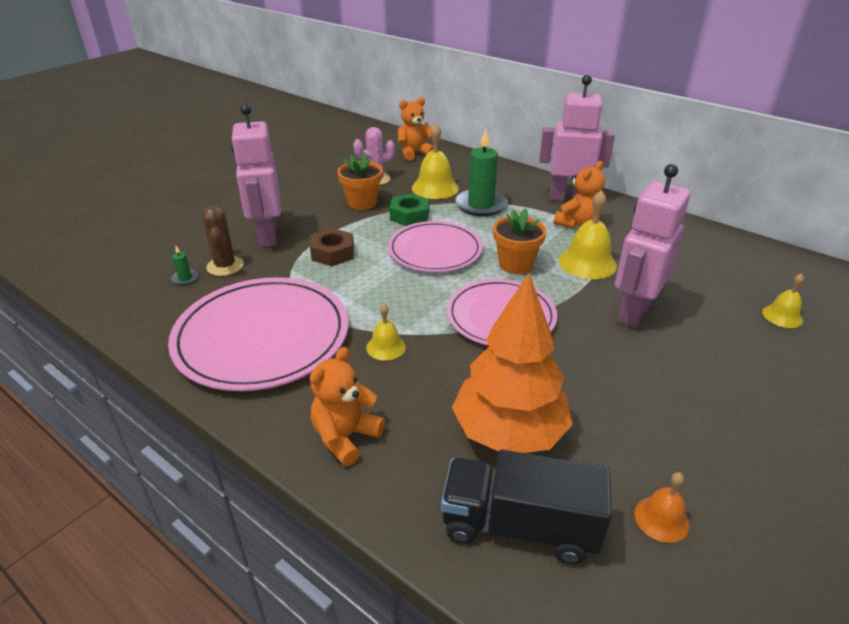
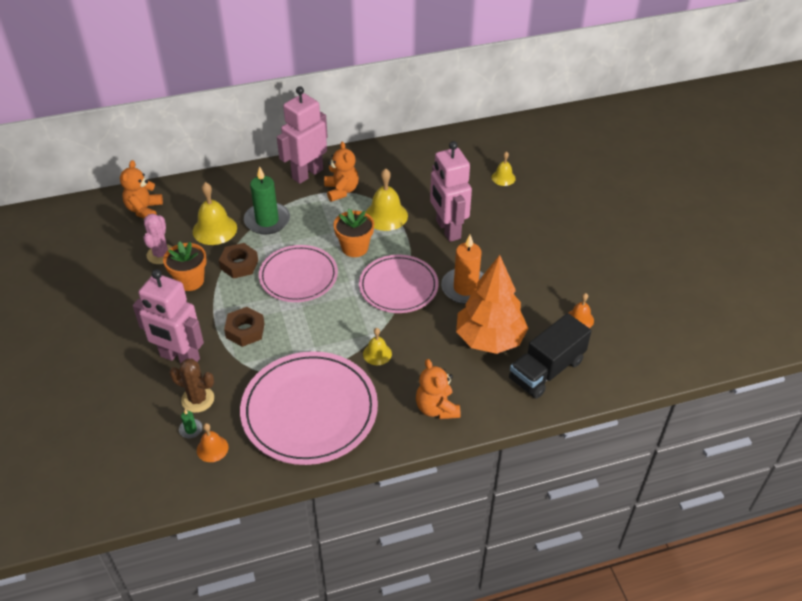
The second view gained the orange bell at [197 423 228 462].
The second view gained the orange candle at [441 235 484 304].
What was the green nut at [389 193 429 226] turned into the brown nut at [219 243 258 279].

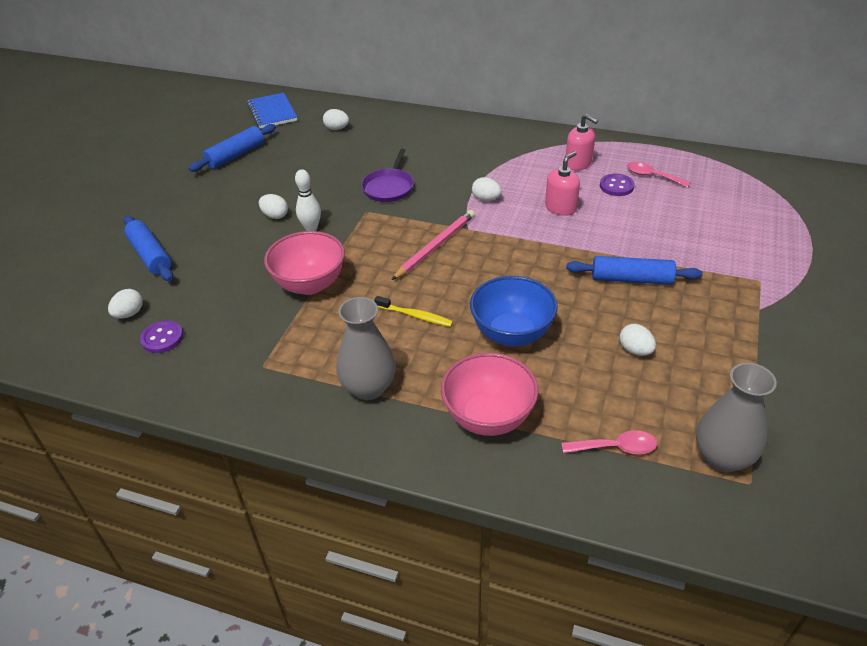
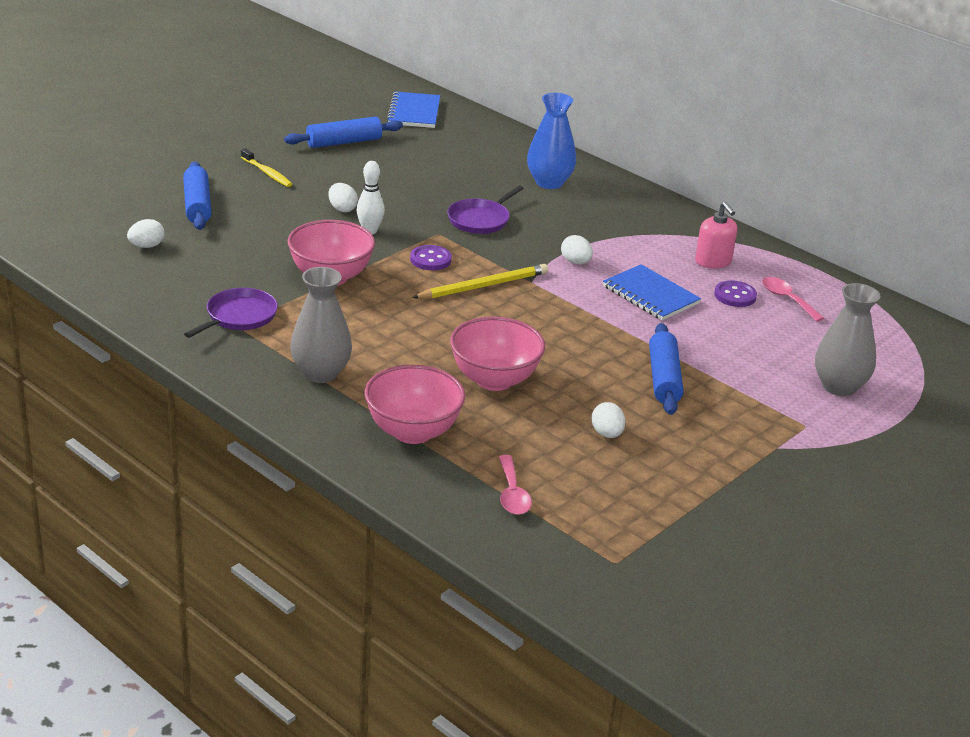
The second view lost the white egg at [323 109 349 130].
The second view gained the purple pan at [184 288 278 338].
The second view gained the blue vase at [527 93 576 189].
The purple button ended up elsewhere, having gone from [140 320 183 353] to [410 245 452 270].
The yellow toothbrush ended up elsewhere, having gone from [374 296 453 327] to [241 148 292 187].
The grey vase ended up elsewhere, having gone from [696 363 777 472] to [815 283 880 396].
Where the pink soap dispenser stood at [545 151 580 216], the blue notebook came to stand at [603 264 701 320].
What was the pink pencil at [392 210 475 280] turned into the yellow pencil at [412 264 548 299].
What was the blue bowl at [470 276 558 346] turned into the pink bowl at [450 316 545 391].
The pink spoon at [561 430 657 454] ended up facing another way, 60 degrees clockwise from before.
The blue rolling pin at [566 256 703 285] ended up facing another way, 60 degrees clockwise from before.

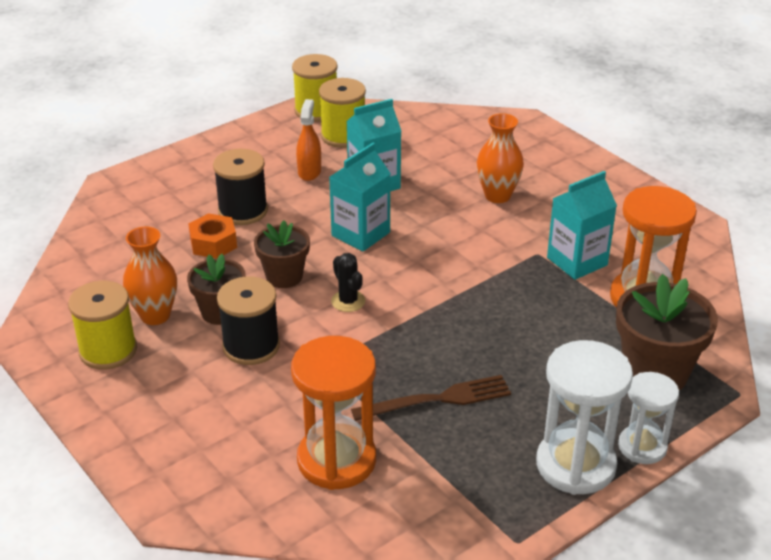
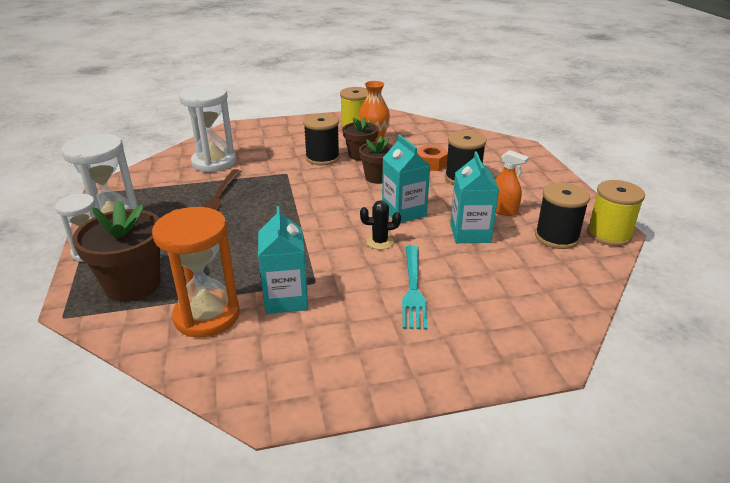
The black cactus ended up elsewhere, having gone from [331 253 366 312] to [360 200 401 250].
Where the orange vase stood at [477 113 524 203], the turquoise fork came to stand at [402 245 427 330].
What was the orange hourglass at [291 336 376 490] turned into the white hourglass at [179 85 236 172].
What was the yellow spool at [319 78 366 148] turned into the black spool at [535 183 590 249].

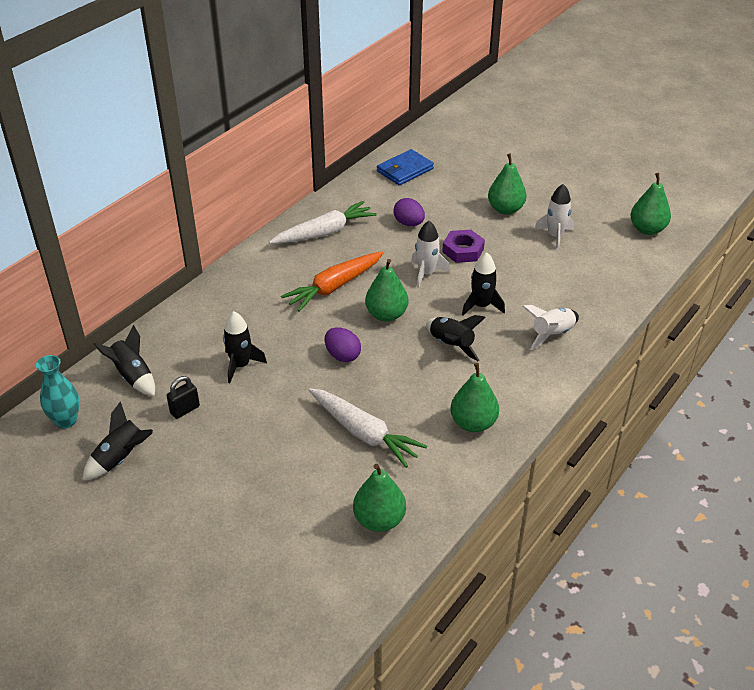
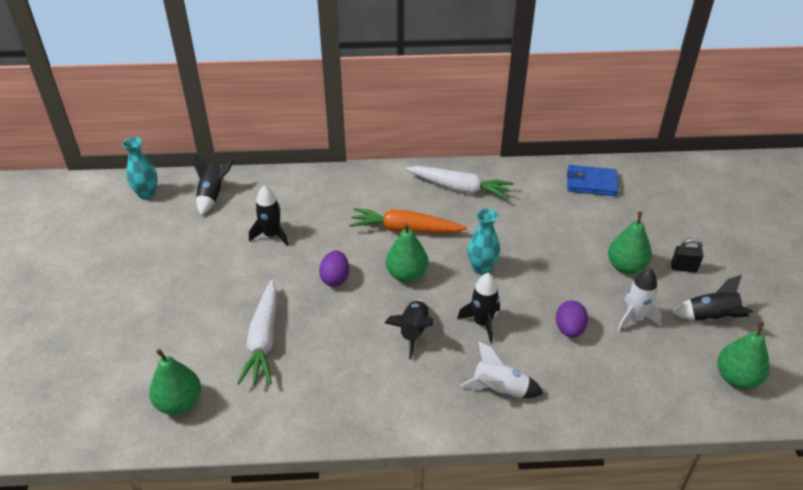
The second view lost the purple nut at [442 230 485 263].
The second view lost the green pear at [450 363 499 432].
The black rocket ended up elsewhere, having gone from [83 401 153 480] to [672 275 753 321].
The black padlock ended up elsewhere, having gone from [167 376 200 419] to [671 238 703 273].
The purple egg ended up elsewhere, having gone from [393 198 425 226] to [556 301 588 338].
Where the white rocket stood at [411 221 450 288], the turquoise vase came to stand at [468 209 500 275].

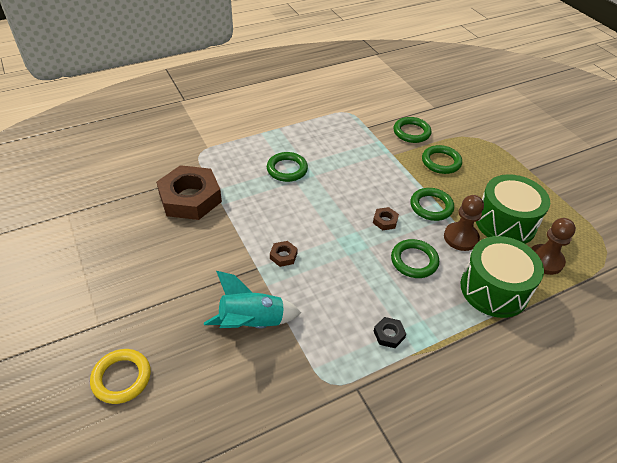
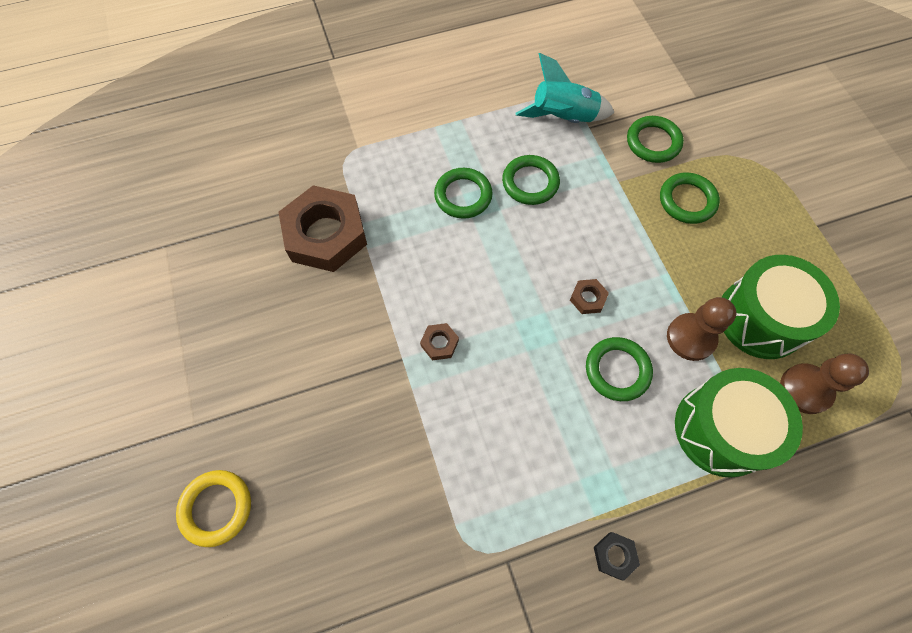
The turquoise rocket ended up elsewhere, having gone from [204 271 301 328] to [516 53 615 123].
The black nut ended up elsewhere, having gone from [374 317 406 348] to [594 532 640 581].
The green ring ended up elsewhere, having gone from [410 188 454 221] to [502 155 560 205].

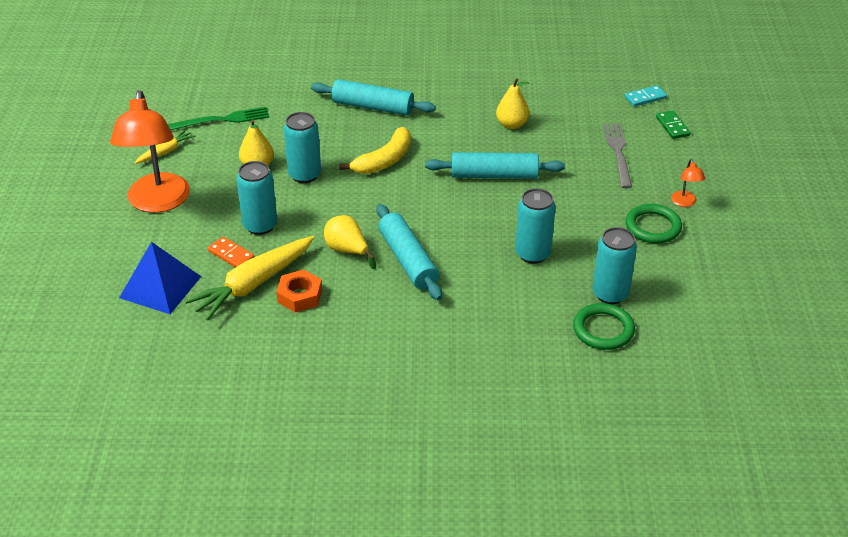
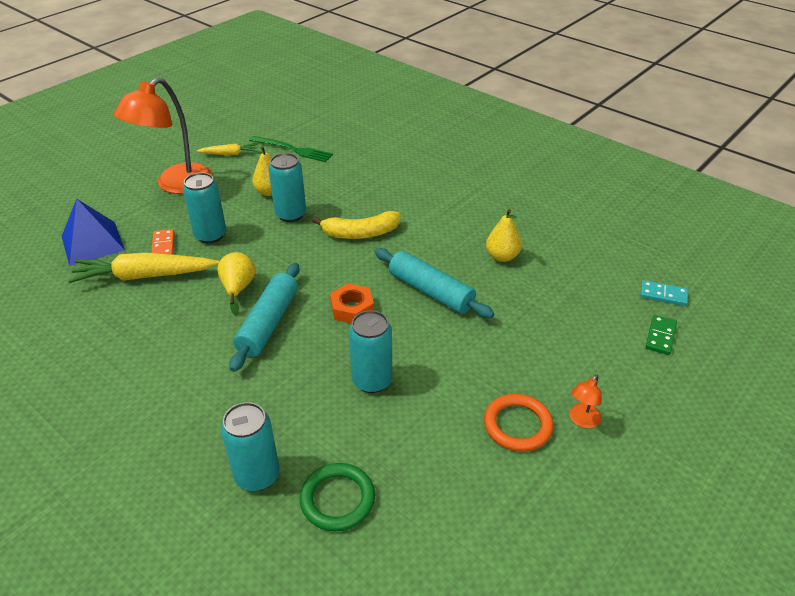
The second view lost the turquoise rolling pin at [311 79 436 116].
The second view lost the grey fork at [604 123 632 188].
The orange nut ended up elsewhere, having gone from [276 270 322 312] to [330 283 374 324].
The turquoise can ended up elsewhere, having gone from [592 227 637 304] to [221 402 279 491].
What was the green ring at [626 204 682 243] turned into the orange ring at [484 394 554 452].

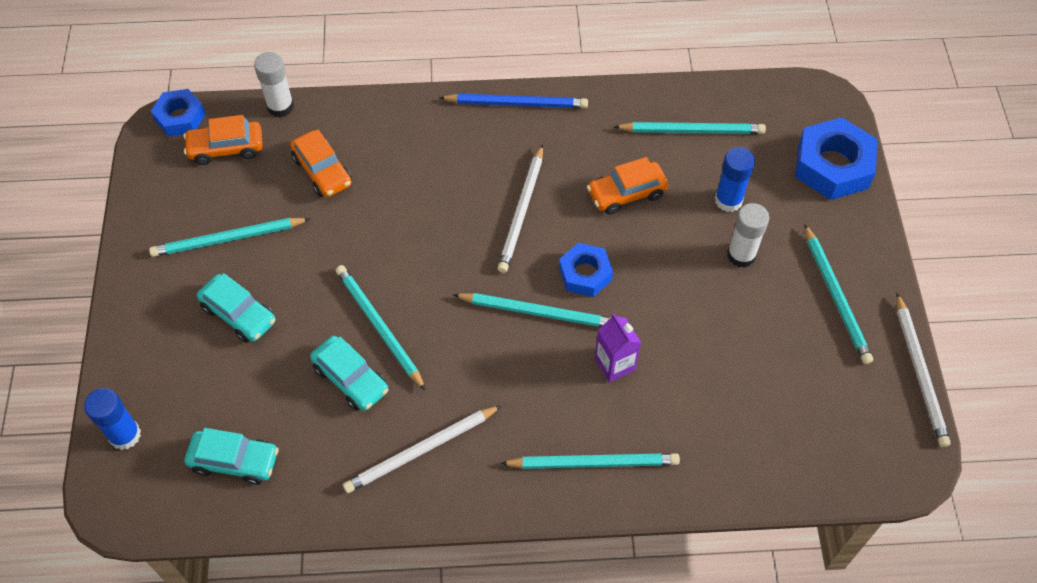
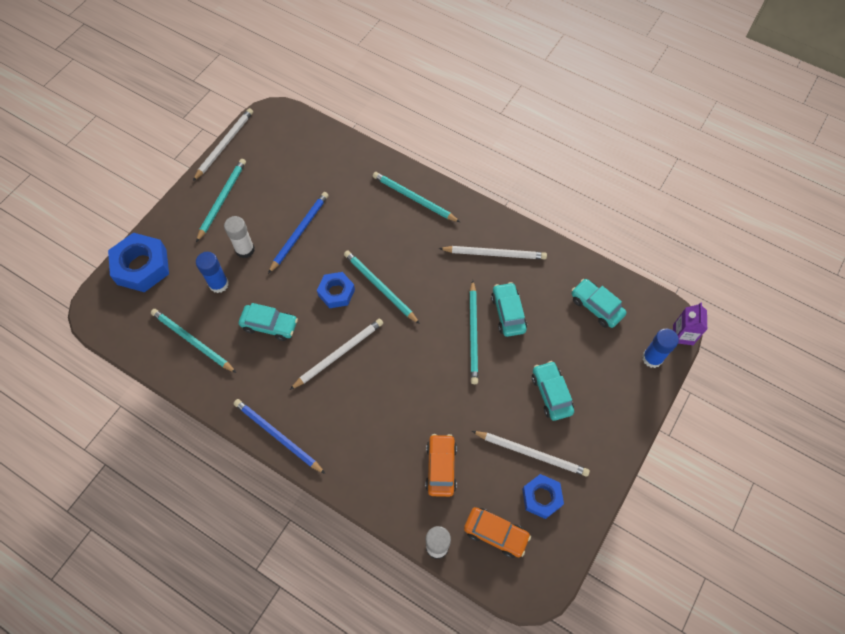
The second view gained the blue pencil at [268 192 329 274].
The blue nut ended up elsewhere, having gone from [151 89 206 137] to [522 474 564 519].
The purple carton ended up elsewhere, having gone from [595 313 641 382] to [673 302 707 345].
What was the turquoise pencil at [149 218 310 257] turned into the white pencil at [472 431 590 477].
What was the orange car at [587 157 668 215] turned into the turquoise car at [239 303 298 341].

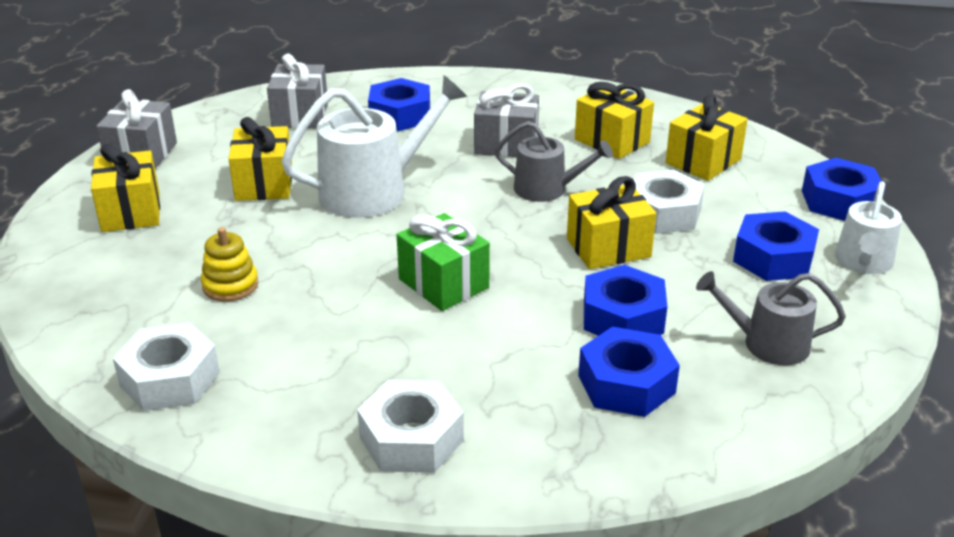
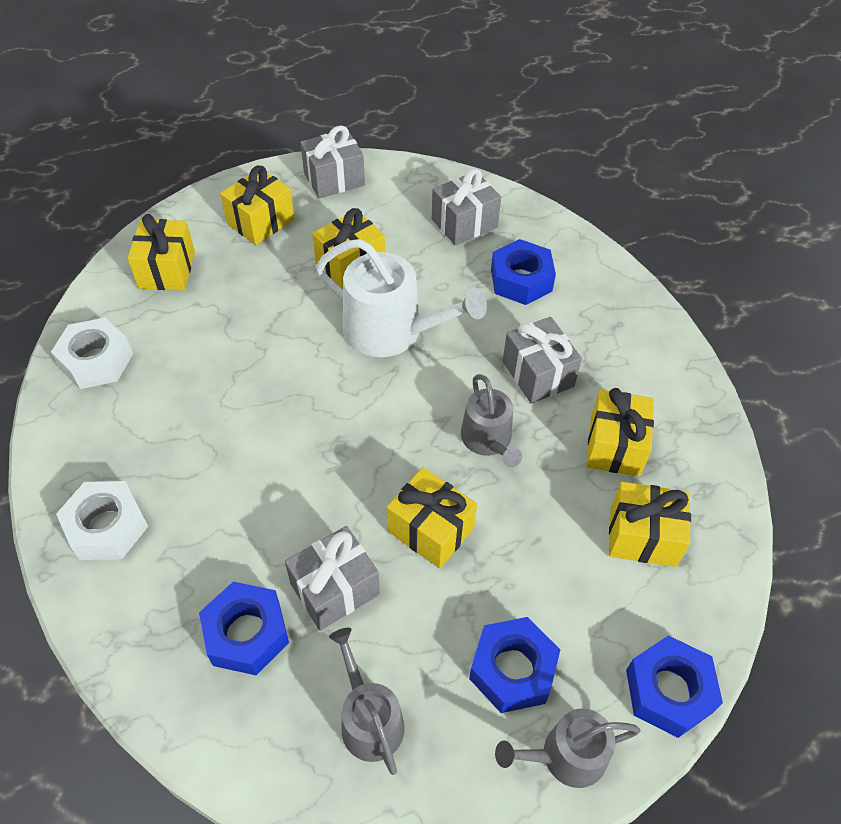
The second view lost the yellow stacking toy at [201 227 258 301].
The second view lost the green gift at [397 213 490 311].
The second view lost the white nut at [634 170 704 234].
The second view gained the yellow gift at [127 214 195 290].
Where the blue nut stood at [584 265 667 336], the grey gift came to stand at [285 526 380 631].
What was the white watering can at [835 181 902 274] turned into the grey watering can at [495 708 641 788].

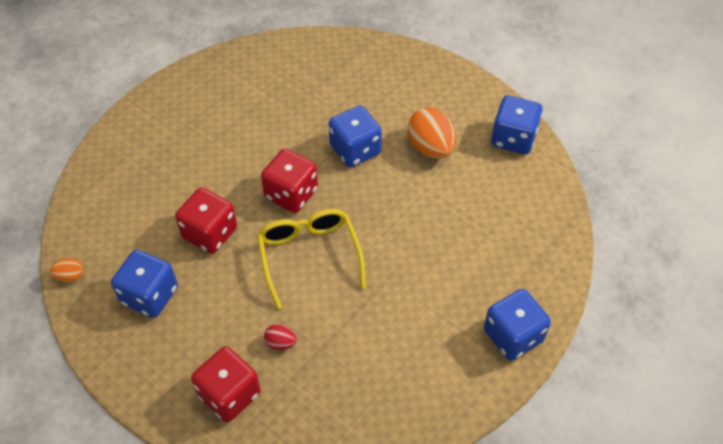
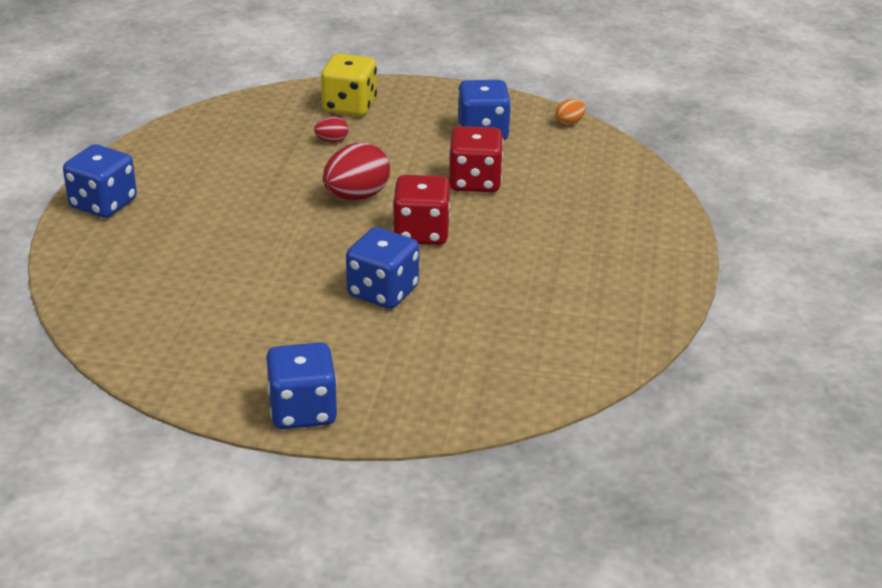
The second view lost the orange egg at [408 107 456 158].
The blue dice ended up elsewhere, having gone from [491 95 543 155] to [266 342 337 429].
Where the yellow glasses stood at [257 209 366 309], the red egg came to stand at [323 143 390 200].
What was the red dice at [191 346 261 422] turned into the yellow dice at [321 53 377 116].

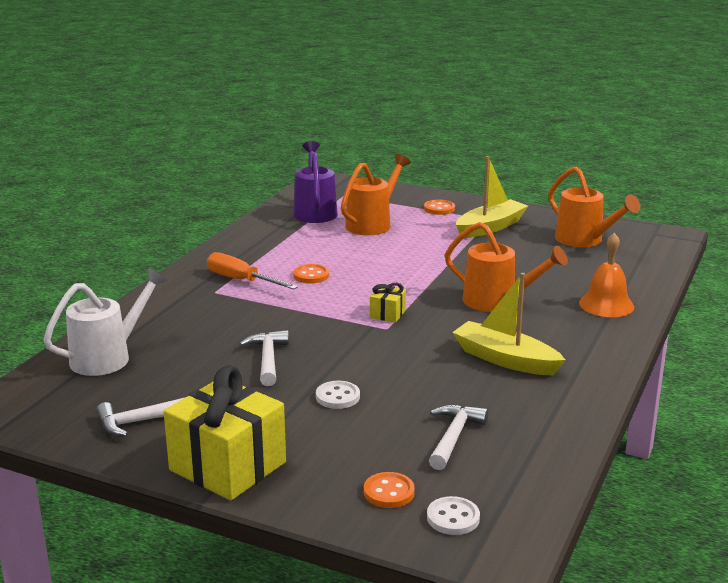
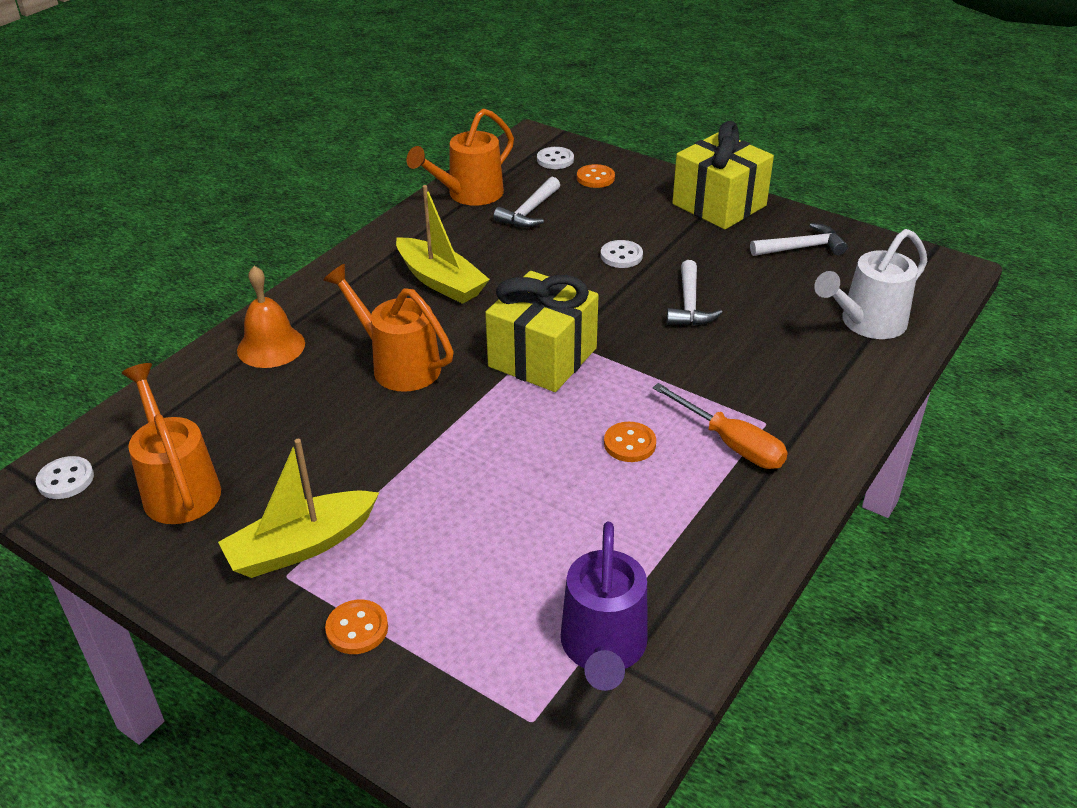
The second view gained the white button at [36 456 94 499].
The orange watering can ended up elsewhere, having gone from [341 154 411 235] to [406 108 514 206].
The size of the yellow gift at [370 283 406 323] changed by a factor of 2.29.

